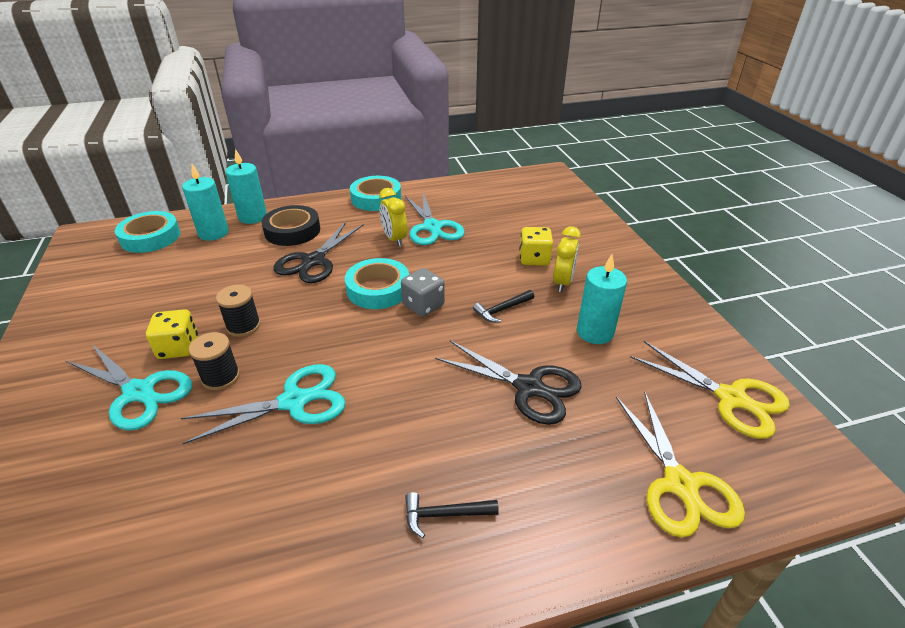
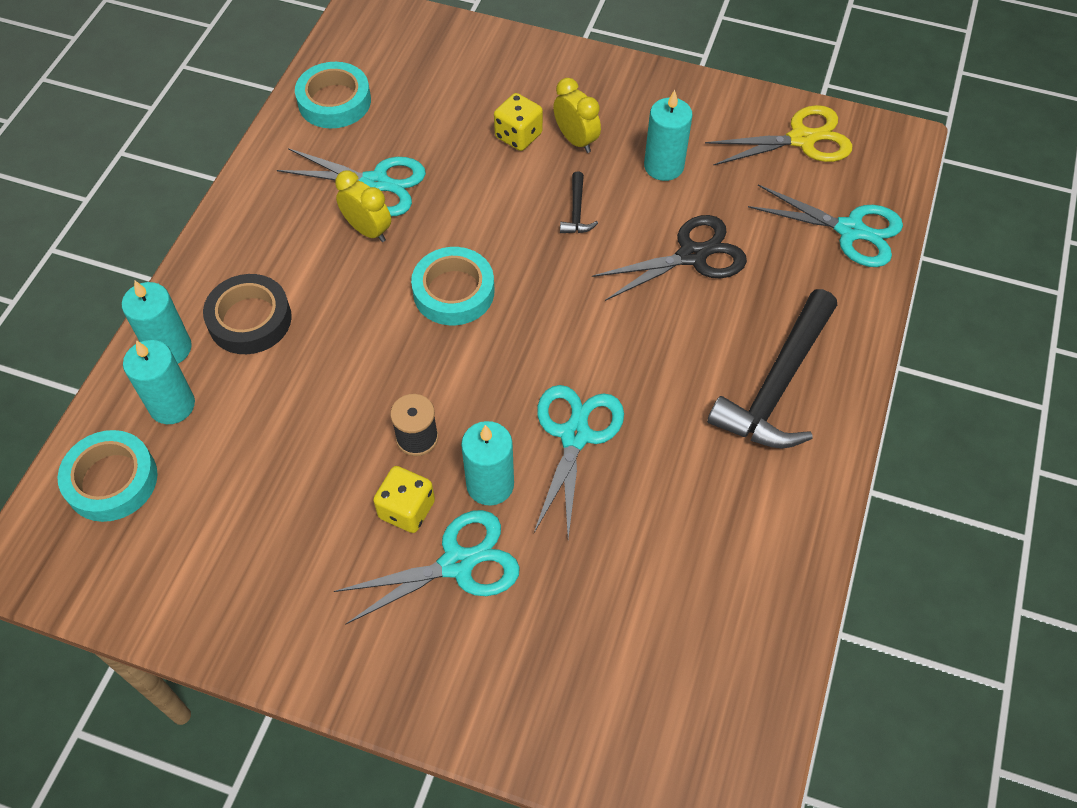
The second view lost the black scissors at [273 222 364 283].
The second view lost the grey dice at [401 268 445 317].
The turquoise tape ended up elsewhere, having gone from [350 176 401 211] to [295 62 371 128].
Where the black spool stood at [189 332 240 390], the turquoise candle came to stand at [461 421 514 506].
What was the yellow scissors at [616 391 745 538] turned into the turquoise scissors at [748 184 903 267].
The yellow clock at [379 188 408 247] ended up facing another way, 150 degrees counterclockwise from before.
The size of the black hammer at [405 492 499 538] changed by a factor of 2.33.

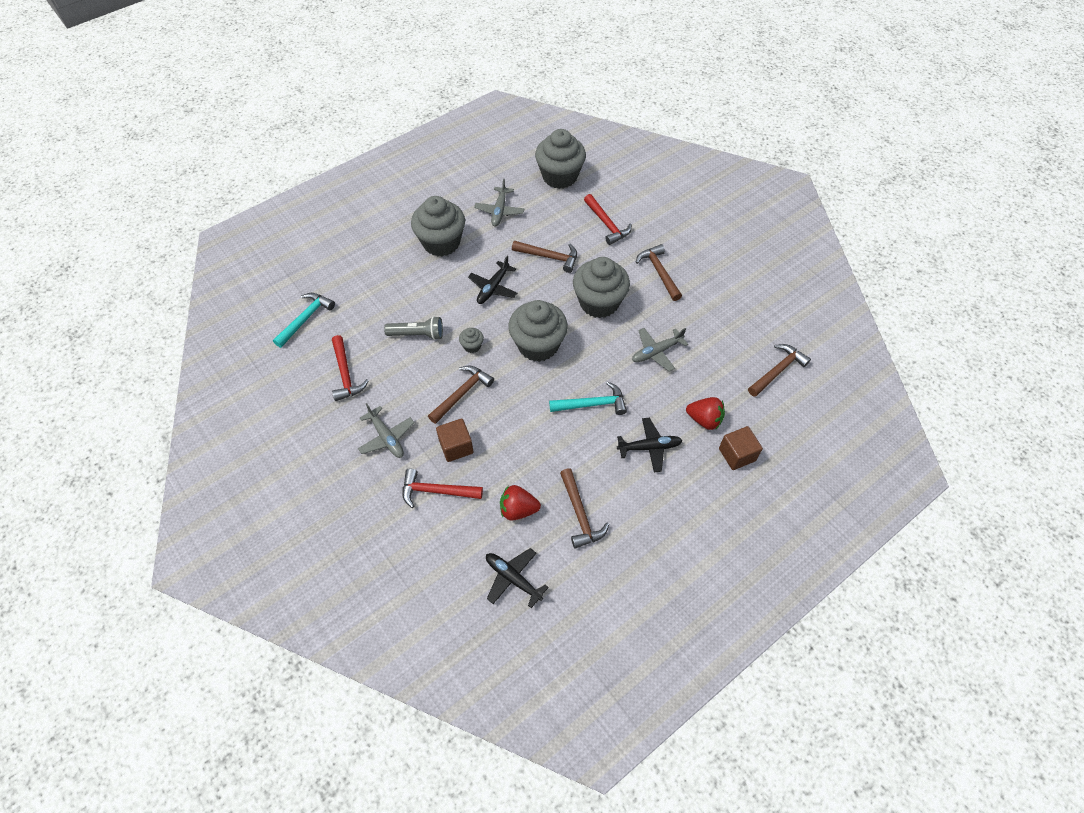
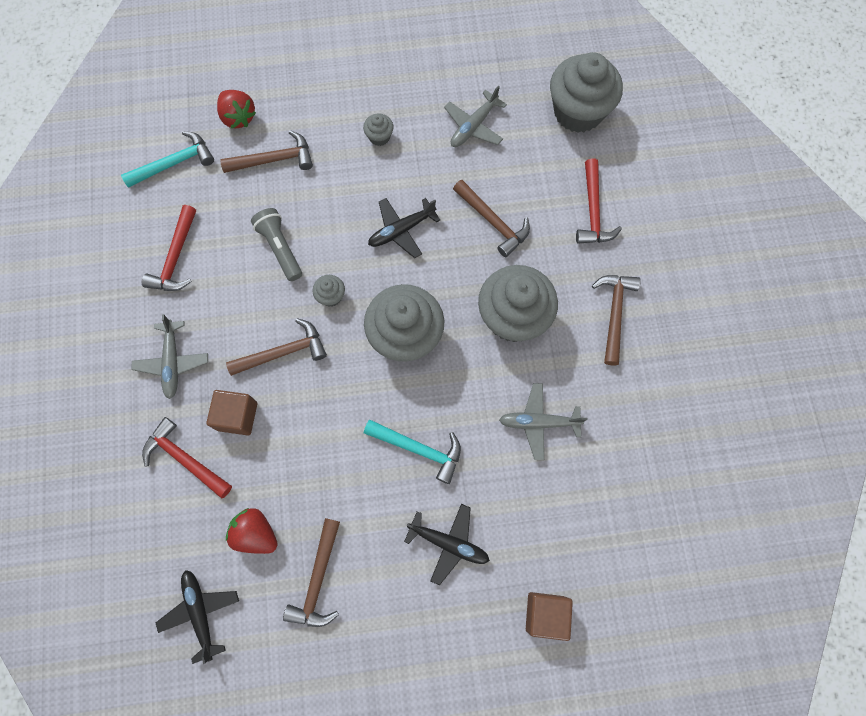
The red strawberry ended up elsewhere, having gone from [686 397 725 430] to [217 90 256 129].
The brown hammer ended up elsewhere, having gone from [748 344 811 397] to [220 130 313 173].
The grey flashlight at [384 316 443 340] ended up facing another way, 150 degrees counterclockwise from before.
The size of the grey cupcake at [411 196 465 257] changed by a factor of 0.42.

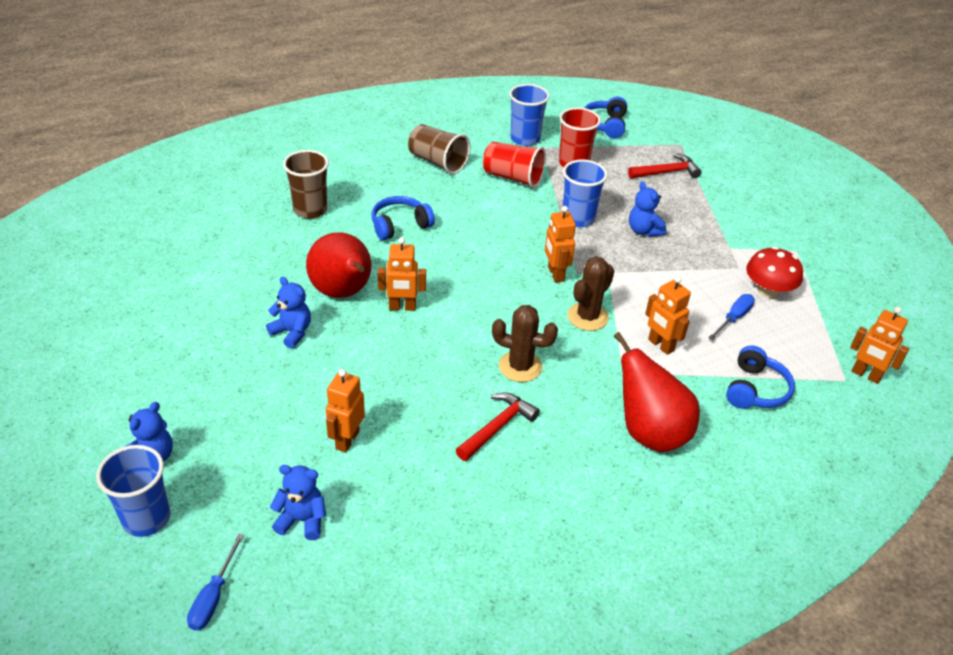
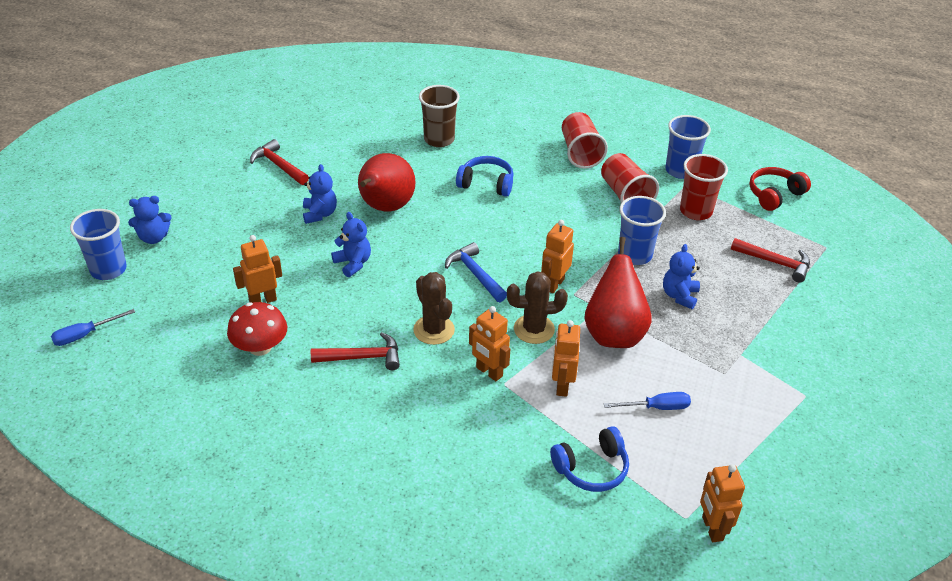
The second view gained the red hammer at [250 139 309 185].
The second view gained the blue hammer at [445 242 507 302].
The blue teddy bear ended up elsewhere, having gone from [270 465 326 540] to [331 212 371 277].
The orange robot ended up elsewhere, having gone from [378 237 426 311] to [469 306 510 381].
The red pear ended up elsewhere, having gone from [614 332 700 452] to [585 237 652 348].
The red mushroom ended up elsewhere, having gone from [746 247 803 298] to [227 302 287 356].
What was the brown cup at [408 124 470 174] turned into the red cup at [562 112 608 169].
What was the blue headphones at [584 97 627 138] turned into the red headphones at [749 167 811 211].

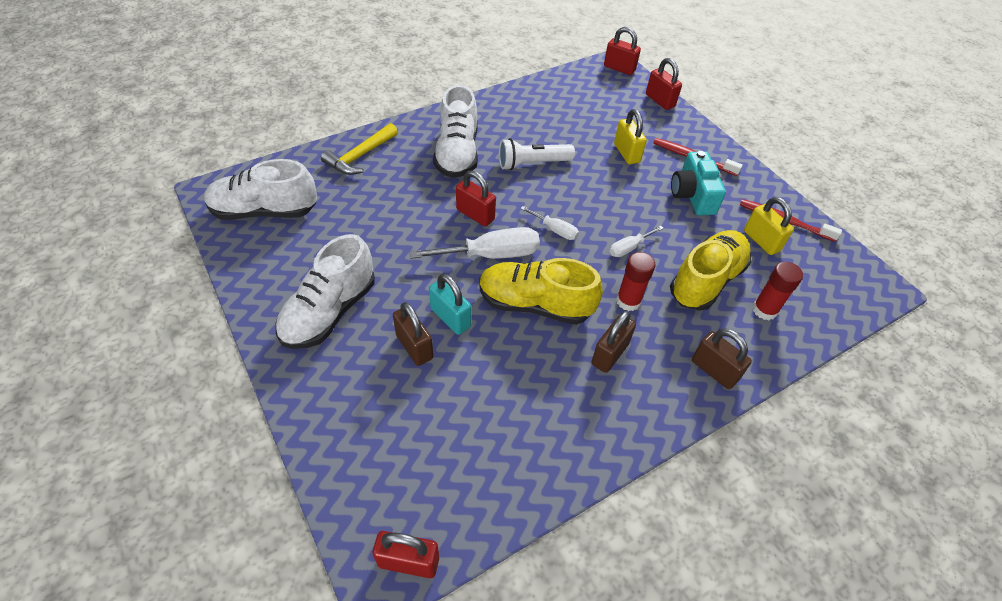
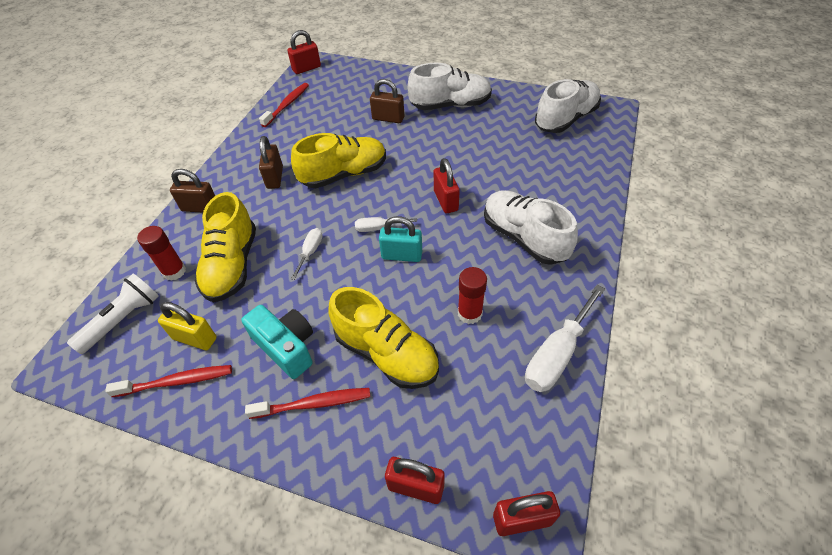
The second view lost the yellow hammer at [321 123 398 175].
The second view gained the red toothbrush at [259 83 309 127].
The white screwdriver ended up elsewhere, having gone from [409 227 540 259] to [525 285 605 392].
The turquoise padlock ended up elsewhere, having gone from [429 274 471 335] to [379 216 422 262].
The white flashlight ended up elsewhere, having gone from [499 138 575 170] to [67 274 159 354].
The red glue stick ended up elsewhere, having gone from [616 252 655 311] to [458 267 487 324].
Where the yellow padlock stood at [614 109 647 164], the yellow shoe came to stand at [328 287 439 389].
The white shoe at [276 234 375 349] ended up facing another way, 90 degrees clockwise from before.
The red padlock at [456 171 496 226] ended up facing another way, 75 degrees clockwise from before.

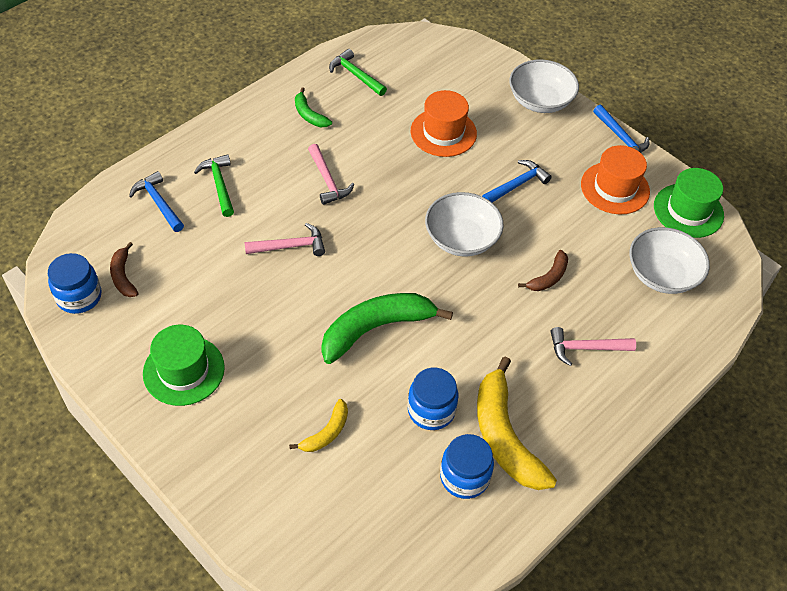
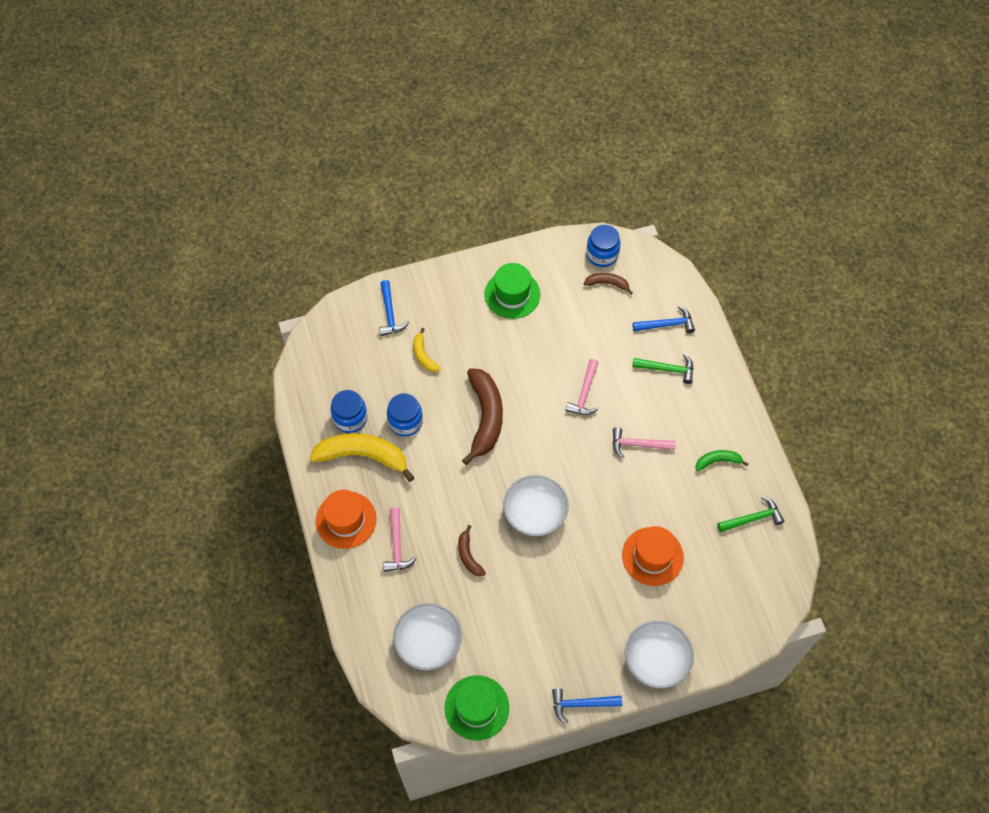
The blue hammer ended up elsewhere, having gone from [482 160 552 203] to [379 280 409 336].
The orange hat ended up elsewhere, having gone from [581 145 650 214] to [316 490 377 549].
What was the green banana at [321 293 453 364] turned into the brown banana at [462 368 503 465].
The pink hammer at [551 327 636 366] ended up facing another way, 150 degrees clockwise from before.

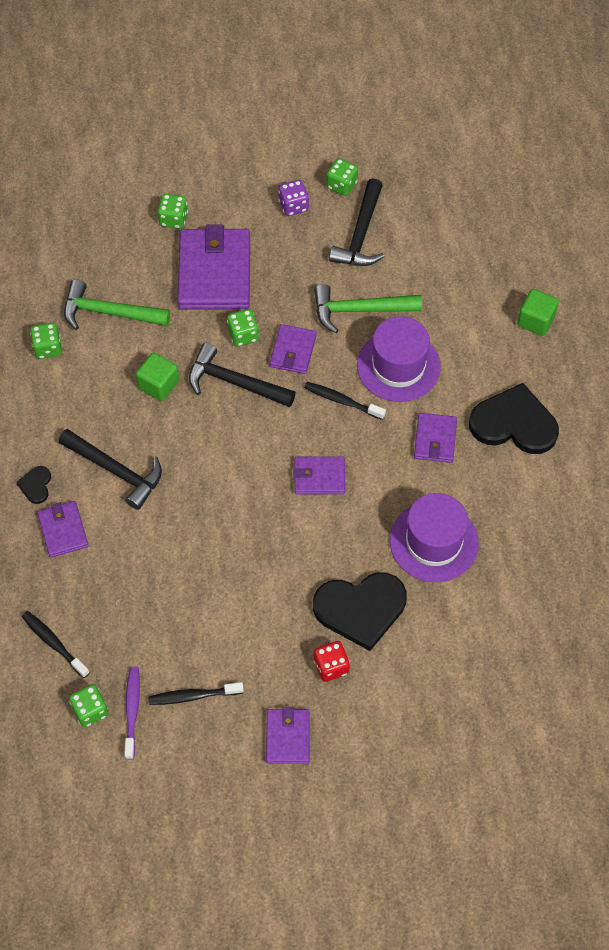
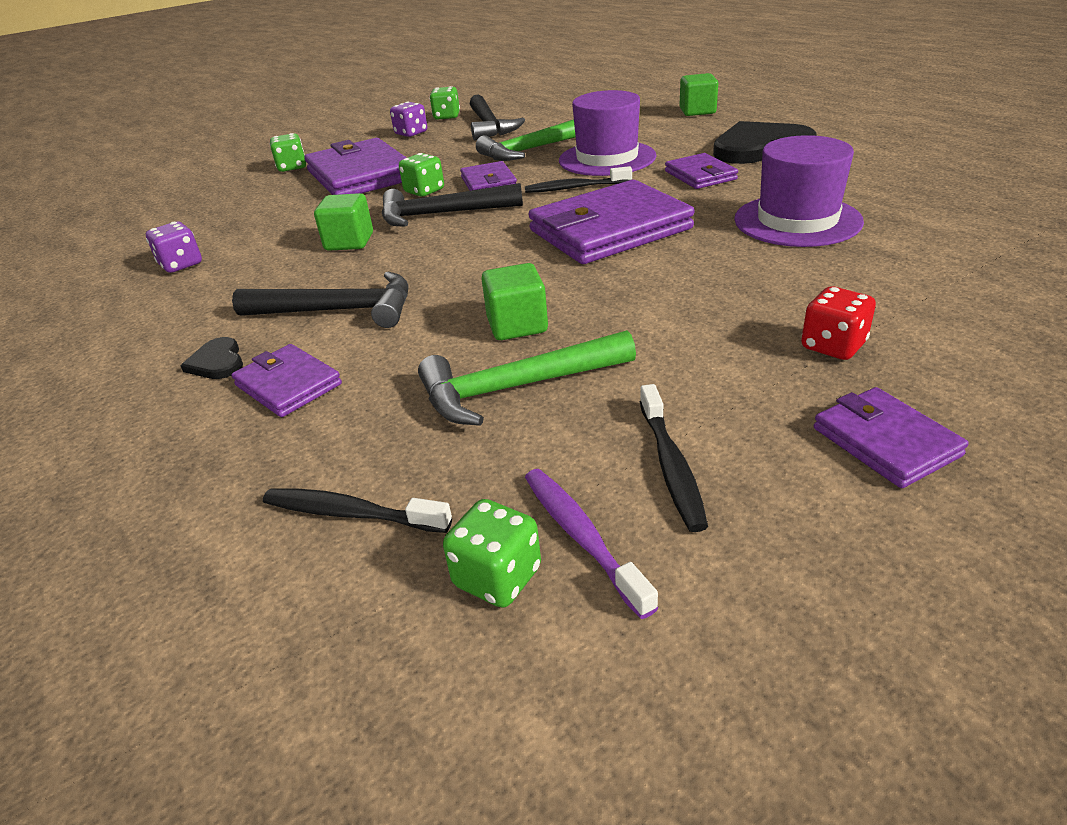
The second view lost the black heart at [313 572 407 651].
The second view gained the green cube at [481 263 548 340].
The green hammer ended up elsewhere, having gone from [64 279 170 330] to [418 330 636 426].
What was the green dice at [30 323 62 359] turned into the purple dice at [146 222 202 273].
The black toothbrush at [148 682 244 705] ended up facing another way, 60 degrees counterclockwise from before.
The size of the purple wallet at [293 456 345 495] changed by a factor of 1.91.

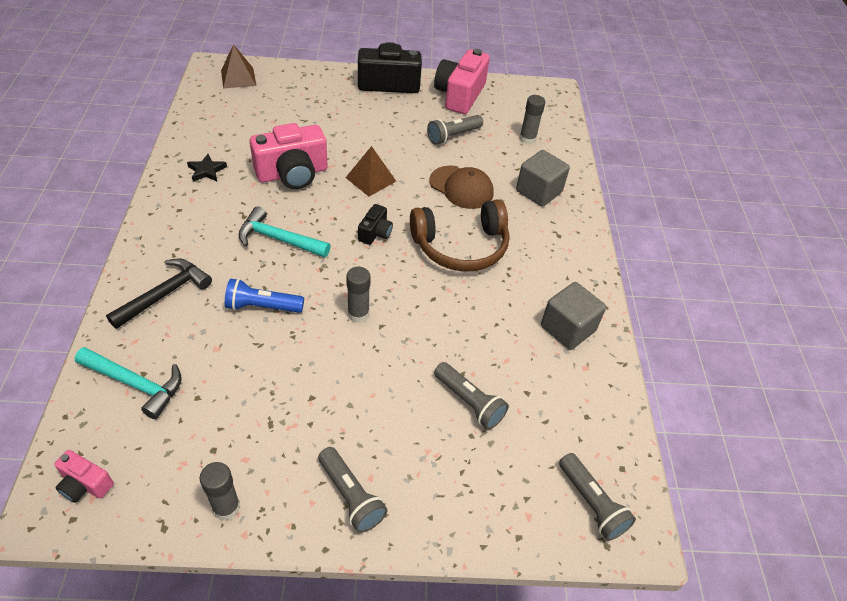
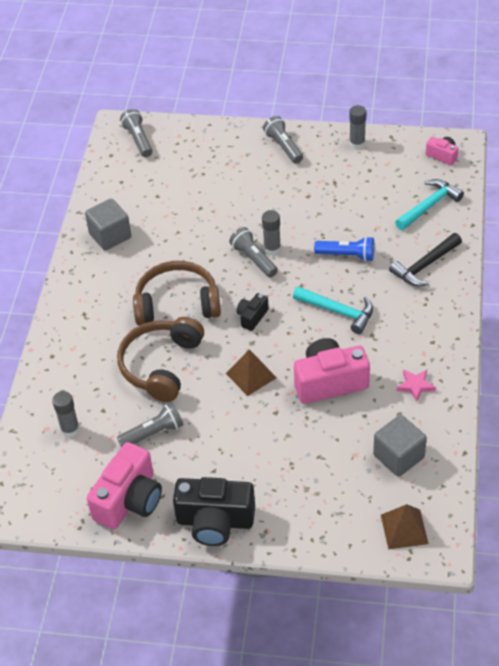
The grey flashlight ended up elsewhere, having gone from [434 362 509 430] to [229 227 278 278].
The grey cube ended up elsewhere, having gone from [516 150 570 207] to [373 415 427 477].
Where the brown cap stood at [429 165 494 209], the brown headphones came to stand at [117 317 204 402].
What was the black star at [187 154 227 182] turned into the pink star at [397 369 436 402].
The turquoise hammer at [75 347 182 419] ended up facing another way, 105 degrees clockwise from before.

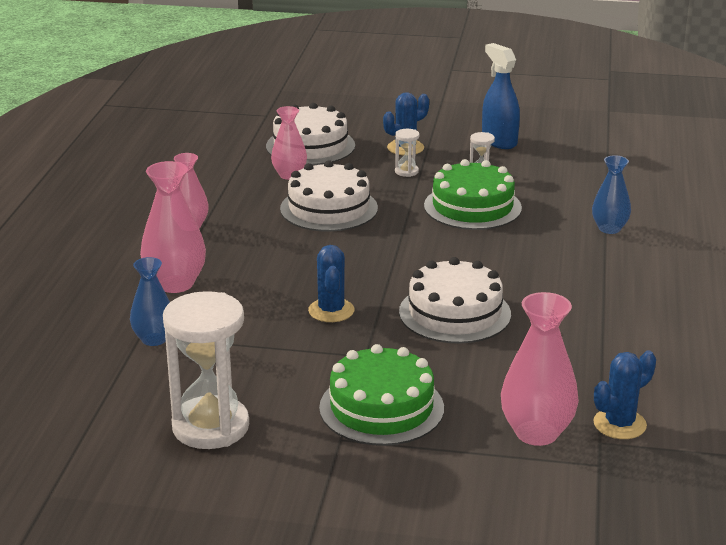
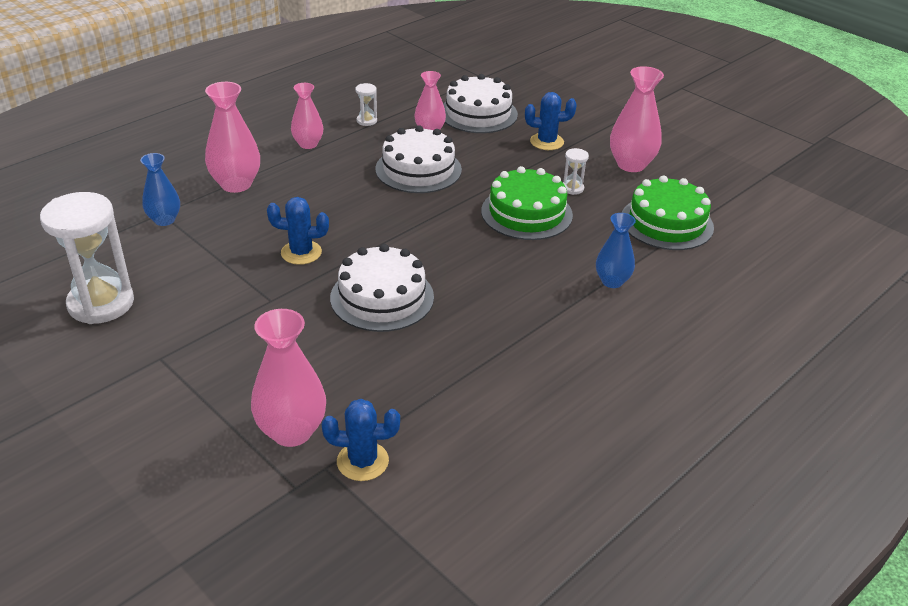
The green cake ended up elsewhere, having gone from [319 344 444 446] to [622 175 714 250].
The white hourglass ended up elsewhere, having gone from [395 129 420 177] to [355 83 377 126].
Where the blue spray bottle stood at [482 43 520 149], the pink vase came to stand at [610 66 664 172].
The blue cactus at [308 245 355 322] ended up facing another way, 60 degrees clockwise from before.

